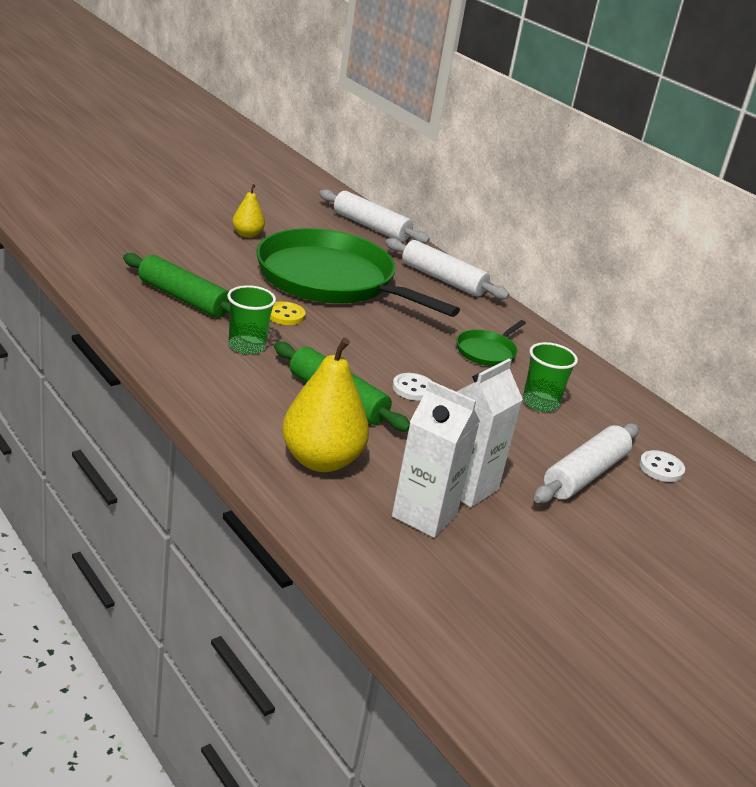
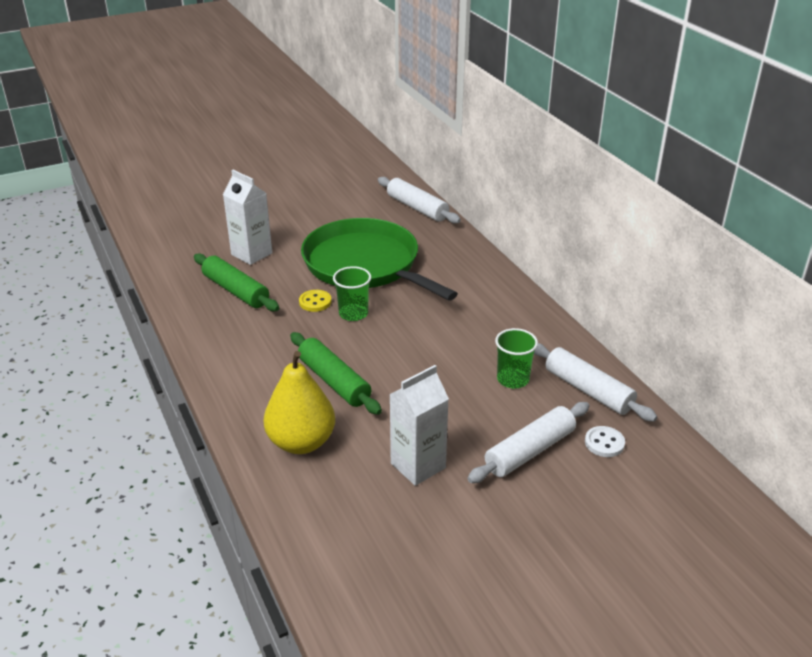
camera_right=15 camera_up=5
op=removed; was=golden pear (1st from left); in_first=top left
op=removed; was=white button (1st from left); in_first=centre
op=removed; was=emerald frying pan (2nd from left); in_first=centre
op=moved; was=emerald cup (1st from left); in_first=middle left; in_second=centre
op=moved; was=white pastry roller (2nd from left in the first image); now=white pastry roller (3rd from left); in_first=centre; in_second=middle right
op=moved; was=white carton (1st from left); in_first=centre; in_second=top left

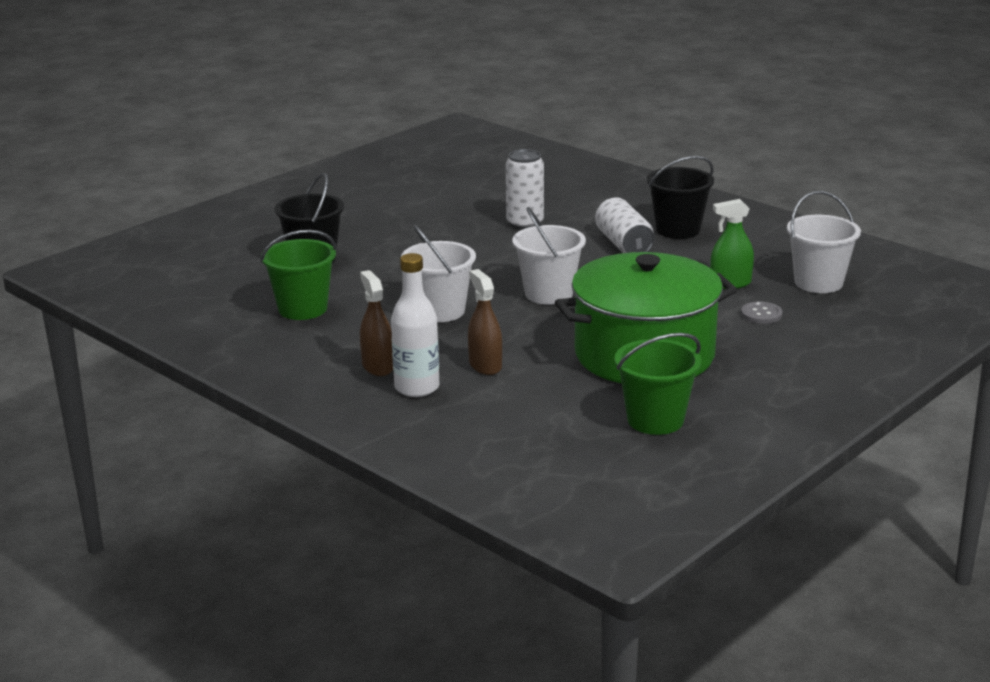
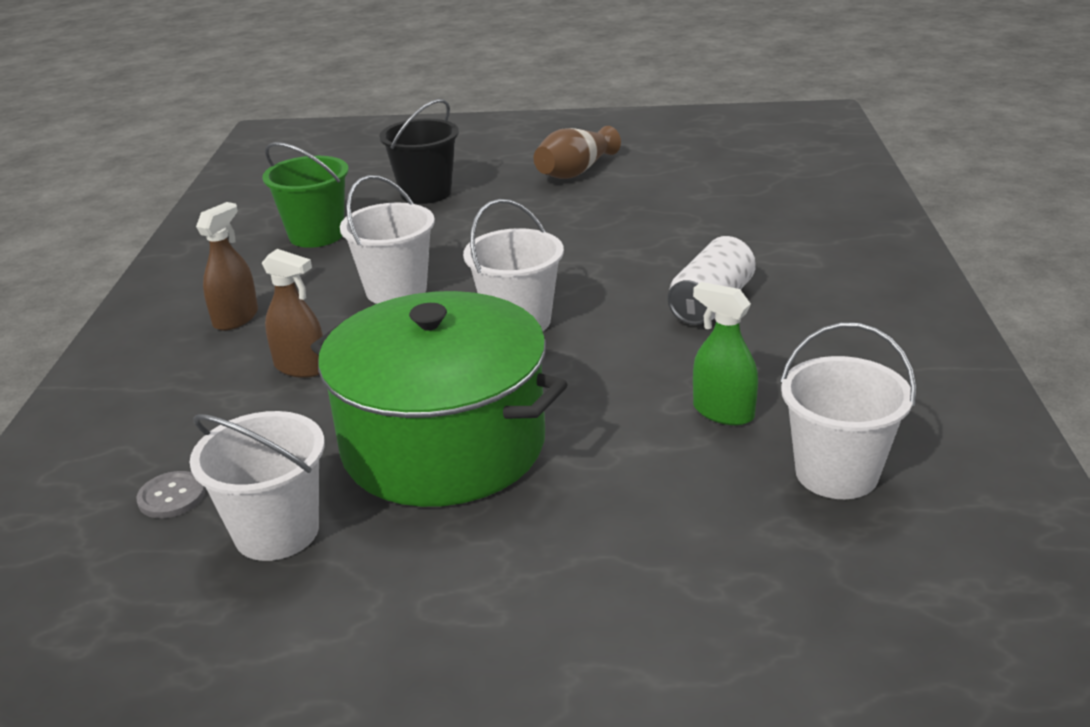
camera_right=50 camera_up=5
op=removed; was=white drink bottle; in_first=centre
op=removed; was=white can (1st from left); in_first=top centre
op=removed; was=black bucket (2nd from left); in_first=top right
op=added; now=brown vase; in_second=top centre
op=moved; was=grey button; in_first=middle right; in_second=bottom left
op=recoloured; was=emerald bucket (2nd from left); now=white bucket (1st from left); in_first=centre; in_second=bottom left
op=turned; was=brown spray cleaner (2nd from left); in_first=centre; in_second=middle left; clockwise=90

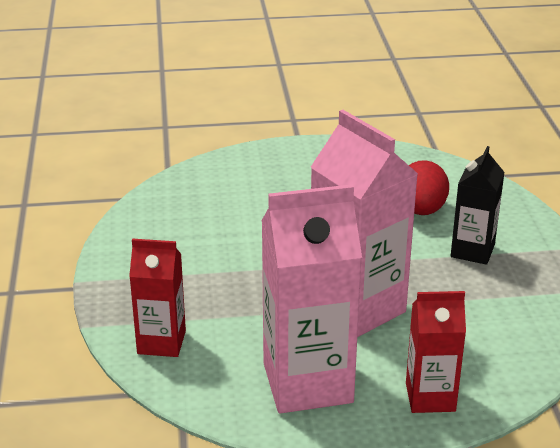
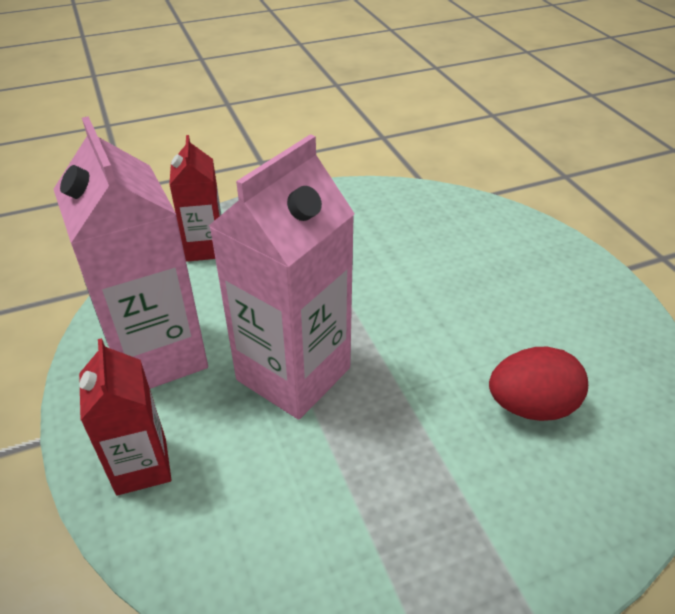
camera_right=75 camera_up=10
op=removed; was=black carton; in_first=middle right

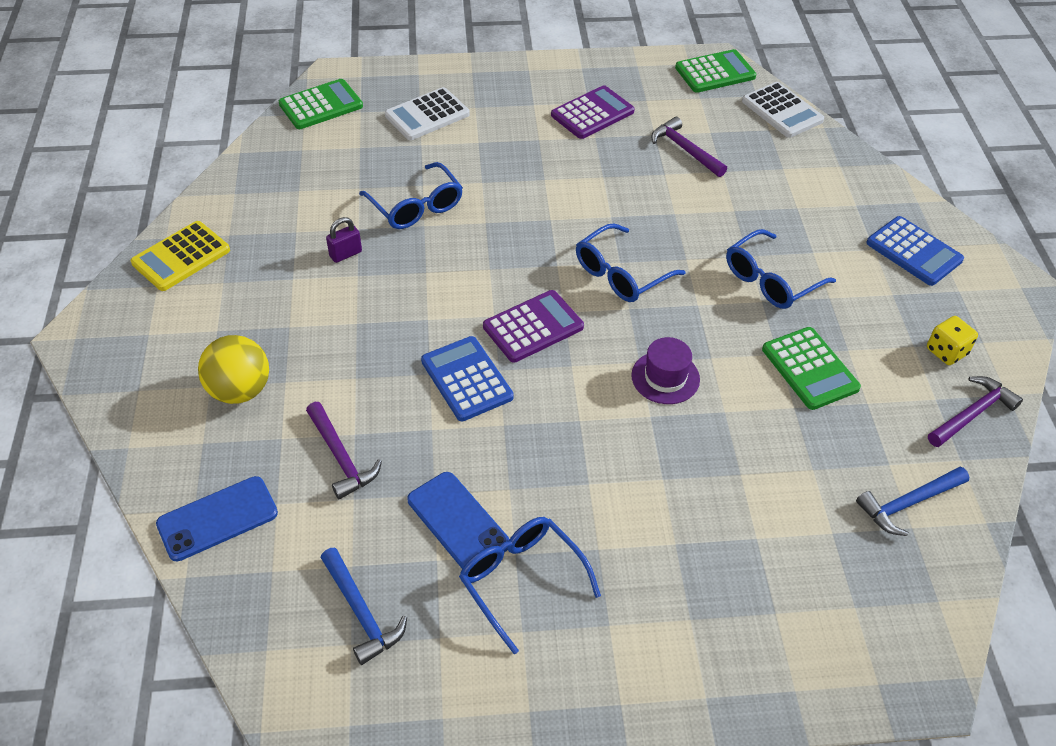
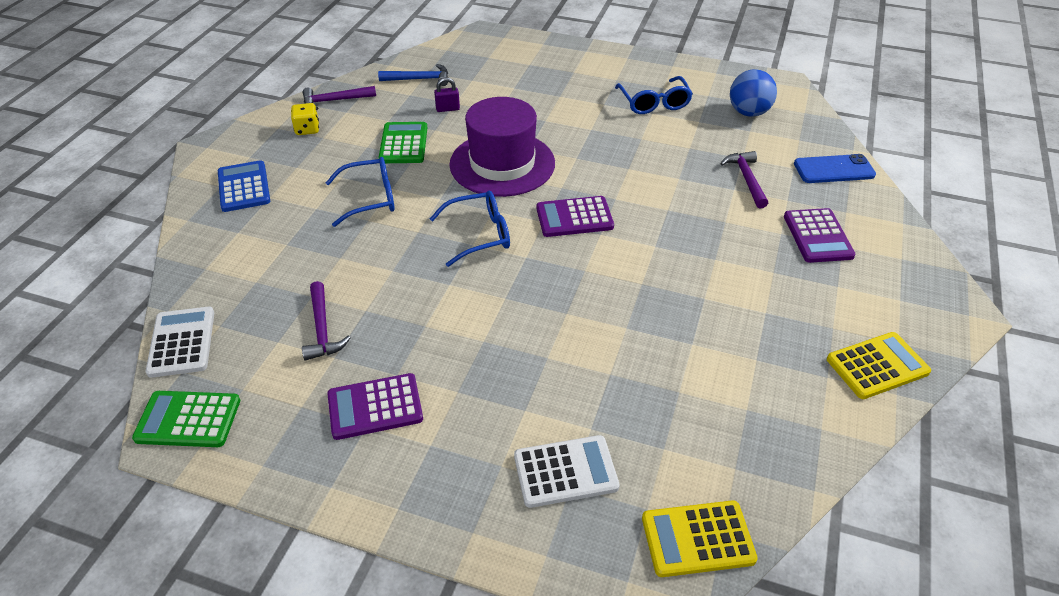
camera_right=-155 camera_up=-5
op=removed; was=cobalt eyeglasses (1st from left); in_first=top centre
op=removed; was=cobalt phone (2nd from left); in_first=bottom centre
op=removed; was=cobalt calculator (1st from left); in_first=centre
op=moved; was=purple lock; in_first=top left; in_second=top centre
op=replaced; was=golden ball; now=purple calculator (3rd from left); in_first=middle left; in_second=middle right
op=replaced; was=cobalt hammer (1st from left); now=cobalt ball; in_first=bottom centre; in_second=top right
op=recoloured; was=emerald calculator (1st from left); now=golden calculator (1st from left); in_first=top left; in_second=bottom centre
op=resized; was=purple top hat; in_first=centre; in_second=top centre; ratio=2.1

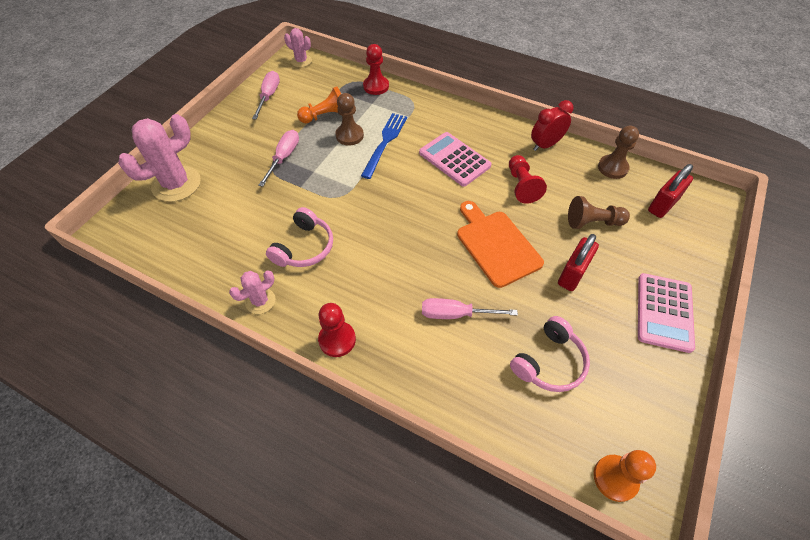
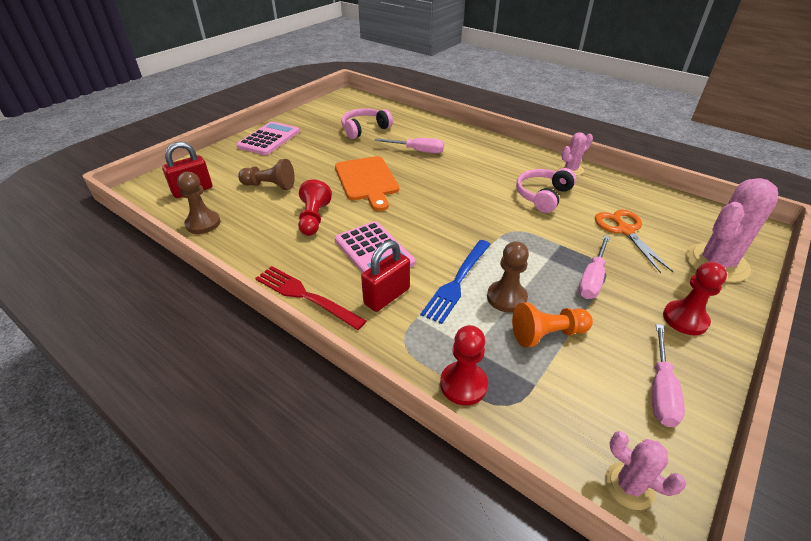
camera_right=-170 camera_up=-15
op=removed; was=crimson clock; in_first=top right
op=removed; was=orange game pawn (2nd from left); in_first=bottom right
op=added; now=crimson dinner fork; in_second=centre
op=added; now=orange shears; in_second=middle right
op=moved; was=crimson game pawn (1st from left in the first image); now=crimson game pawn (3rd from left); in_first=centre; in_second=middle right
op=moved; was=crimson lock (1st from left in the first image); now=crimson lock (2nd from left); in_first=middle right; in_second=centre

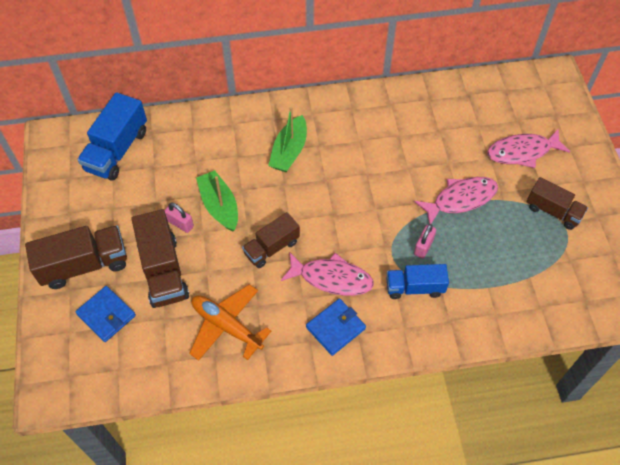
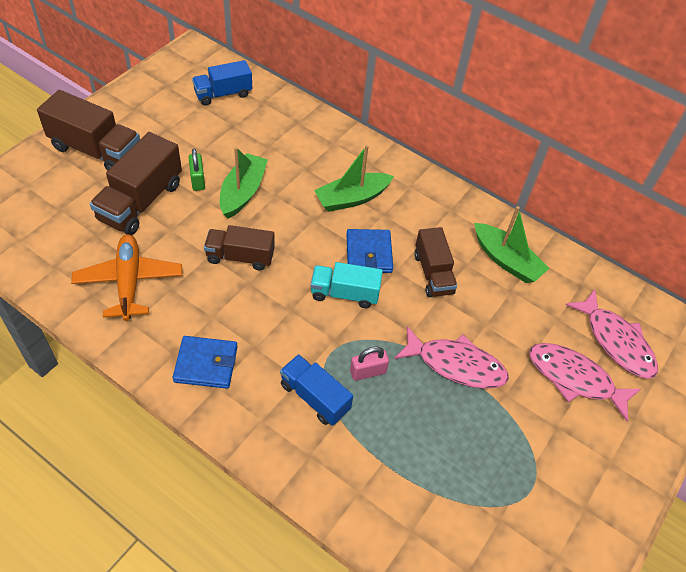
camera_right=40 camera_up=-5
op=added; now=aqua toy truck; in_second=centre
op=added; now=emerald toy boat (3rd from left); in_second=middle right
op=moved; was=cobalt billfold (1st from left in the first image); now=cobalt billfold (2nd from left); in_first=bottom left; in_second=centre
op=moved; was=rosy toy fish (1st from left in the first image); now=rosy toy fish (3rd from left); in_first=centre; in_second=middle right
op=moved; was=brown toy truck (4th from left); in_first=middle right; in_second=centre
op=recoloured; was=rosy lock (1st from left); now=emerald lock; in_first=middle left; in_second=top left
op=resized; was=cobalt toy truck (1st from left); in_first=top left; in_second=top left; ratio=0.65

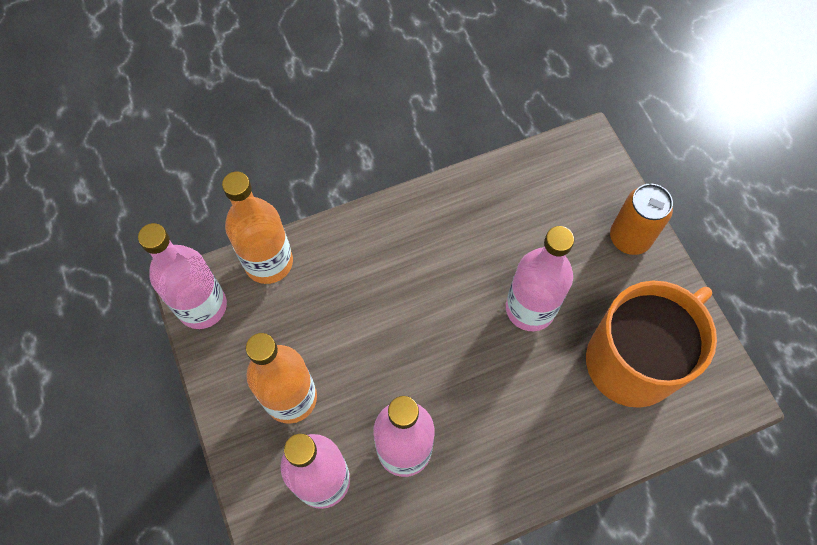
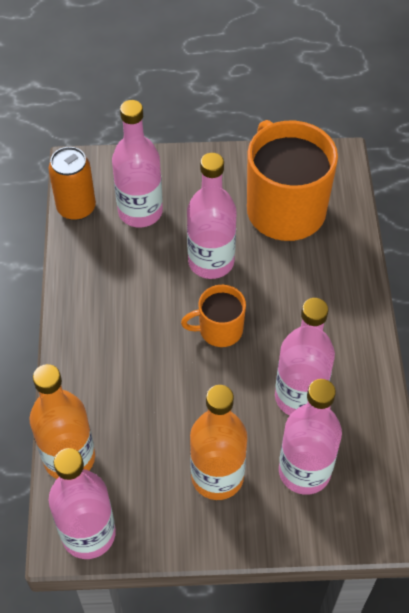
camera_right=-70 camera_up=-10
op=added; now=rosy drink bottle (2nd from left); in_second=top centre
op=added; now=orange mug (1st from left); in_second=centre
op=moved; was=orange can; in_first=middle right; in_second=top left

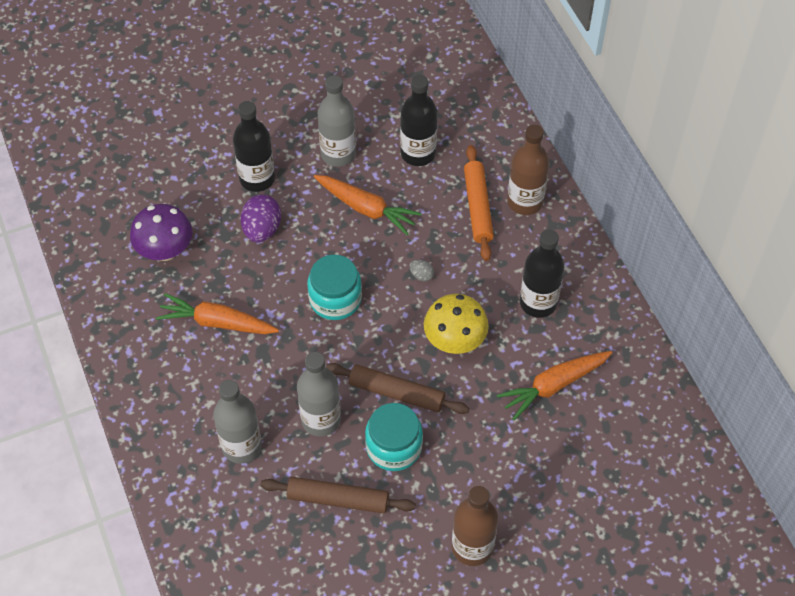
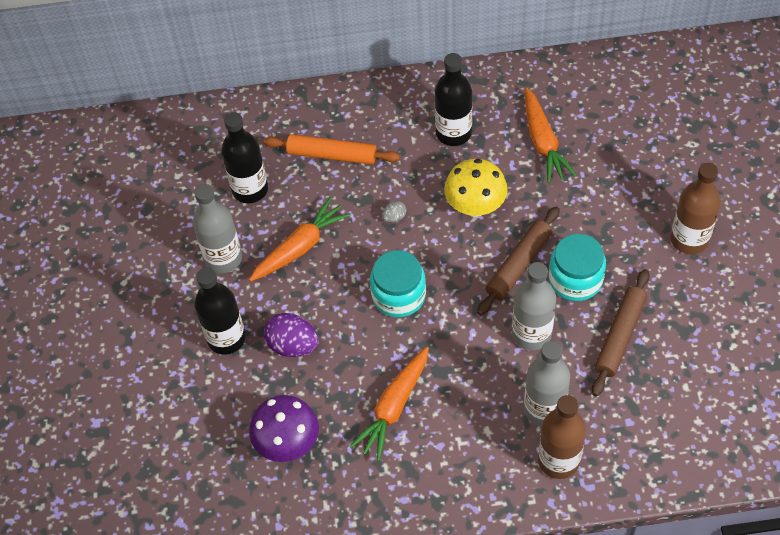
camera_right=-70 camera_up=0
op=moved; was=brown drink bottle (2nd from left in the first image); now=brown drink bottle (1st from left); in_first=top centre; in_second=bottom right

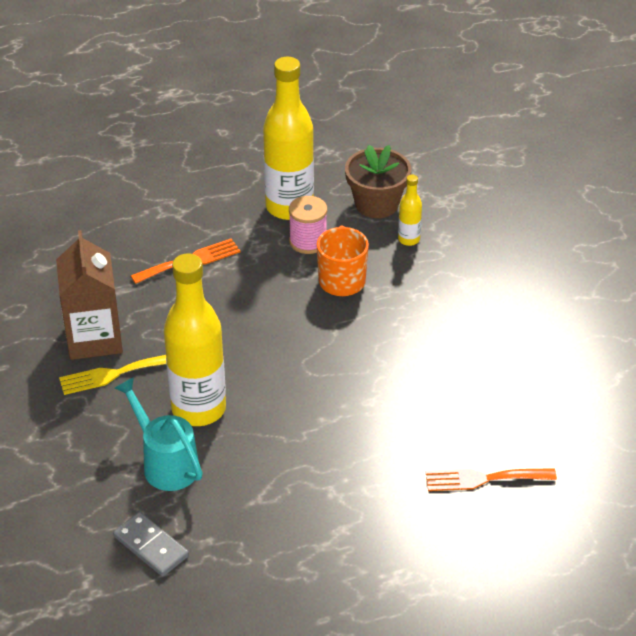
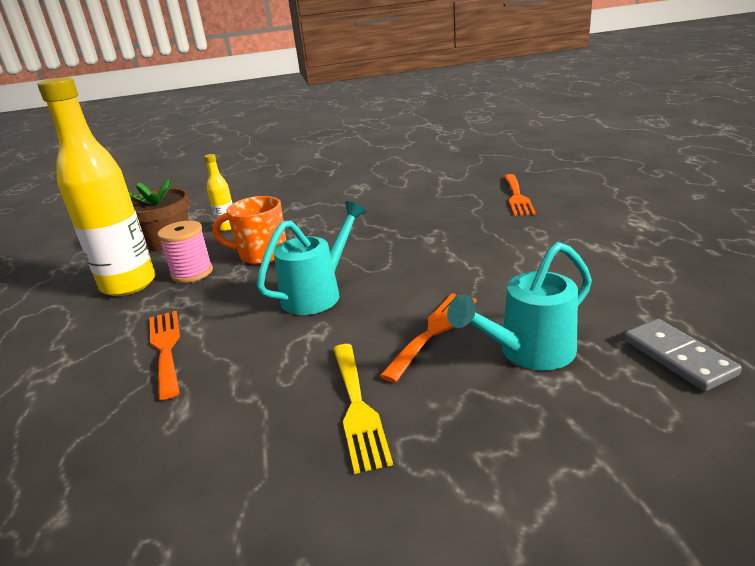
camera_right=-80 camera_up=-15
op=removed; was=brown carton; in_first=middle left
op=added; now=aqua watering can (1st from left); in_second=centre
op=replaced; was=golden drink bottle (1st from left); now=orange dinner fork (2nd from left); in_first=middle left; in_second=centre
op=turned; was=grey domino; in_first=bottom left; in_second=middle right; clockwise=-75

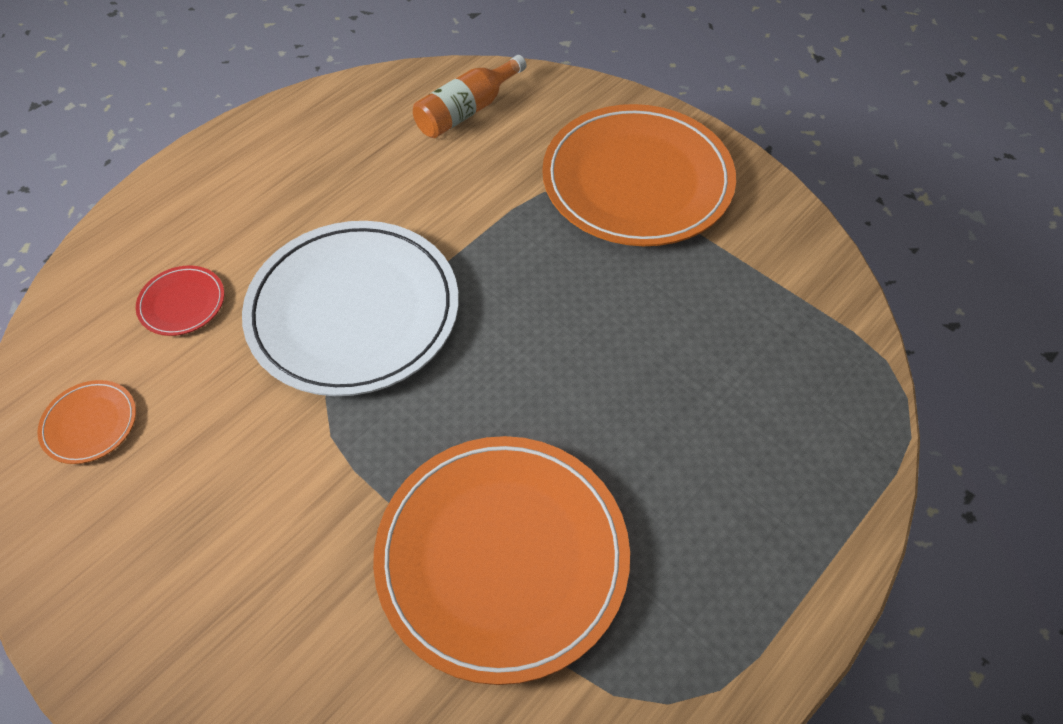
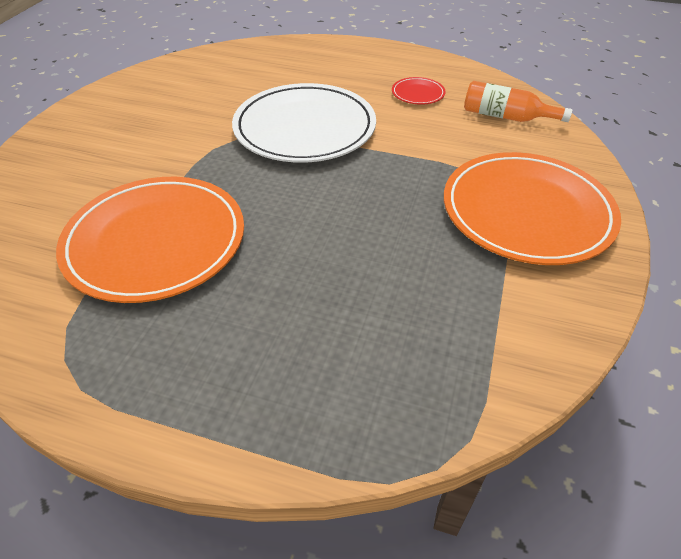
camera_right=65 camera_up=-10
op=removed; was=orange flat dish (1st from left); in_first=middle left
op=moved; was=crimson flat dish; in_first=middle left; in_second=top centre

